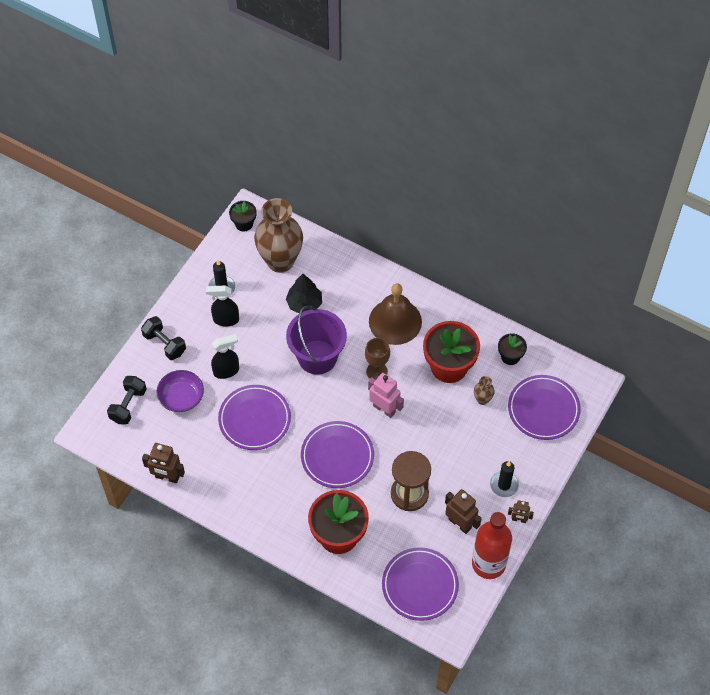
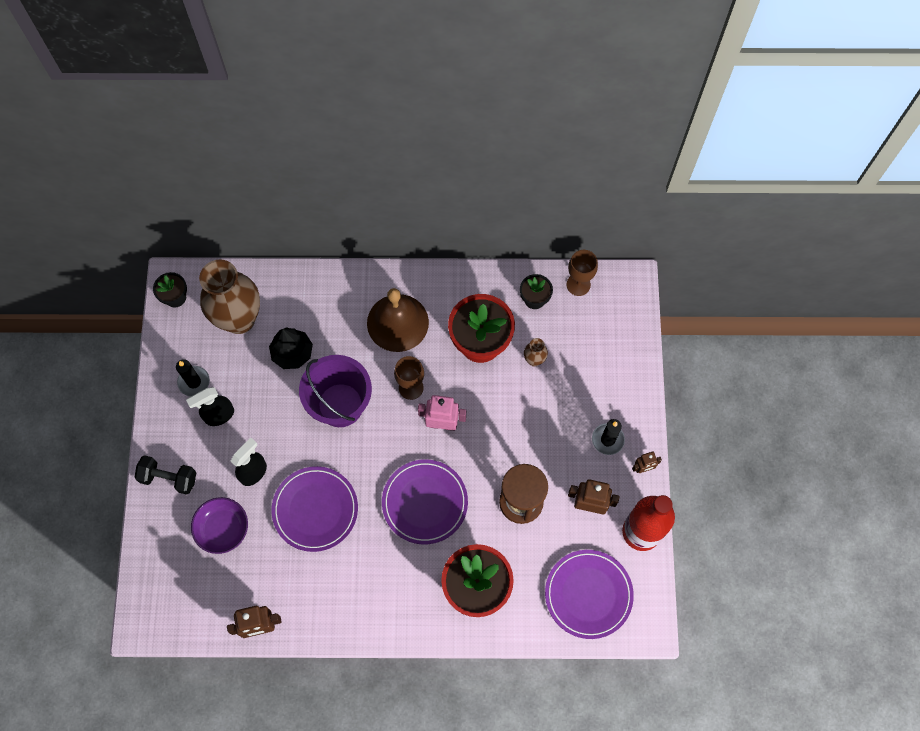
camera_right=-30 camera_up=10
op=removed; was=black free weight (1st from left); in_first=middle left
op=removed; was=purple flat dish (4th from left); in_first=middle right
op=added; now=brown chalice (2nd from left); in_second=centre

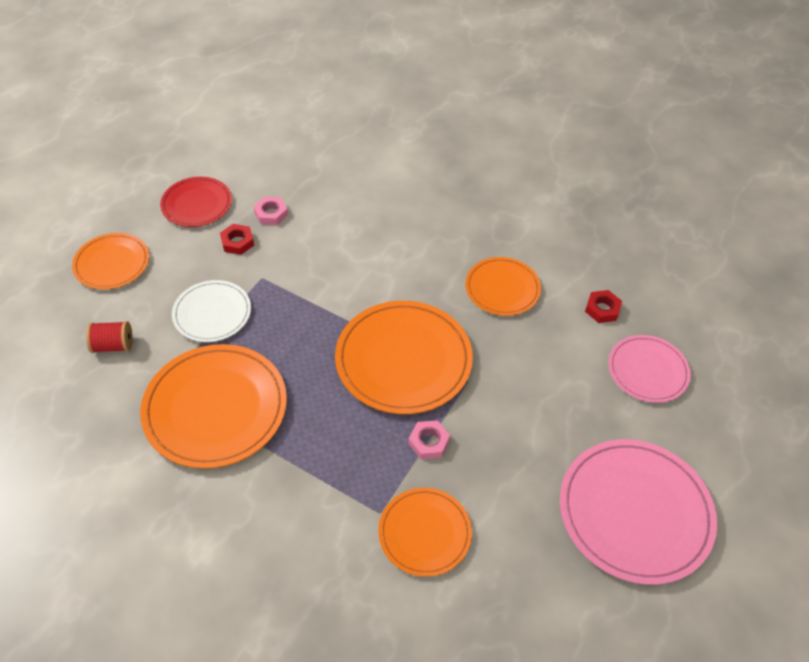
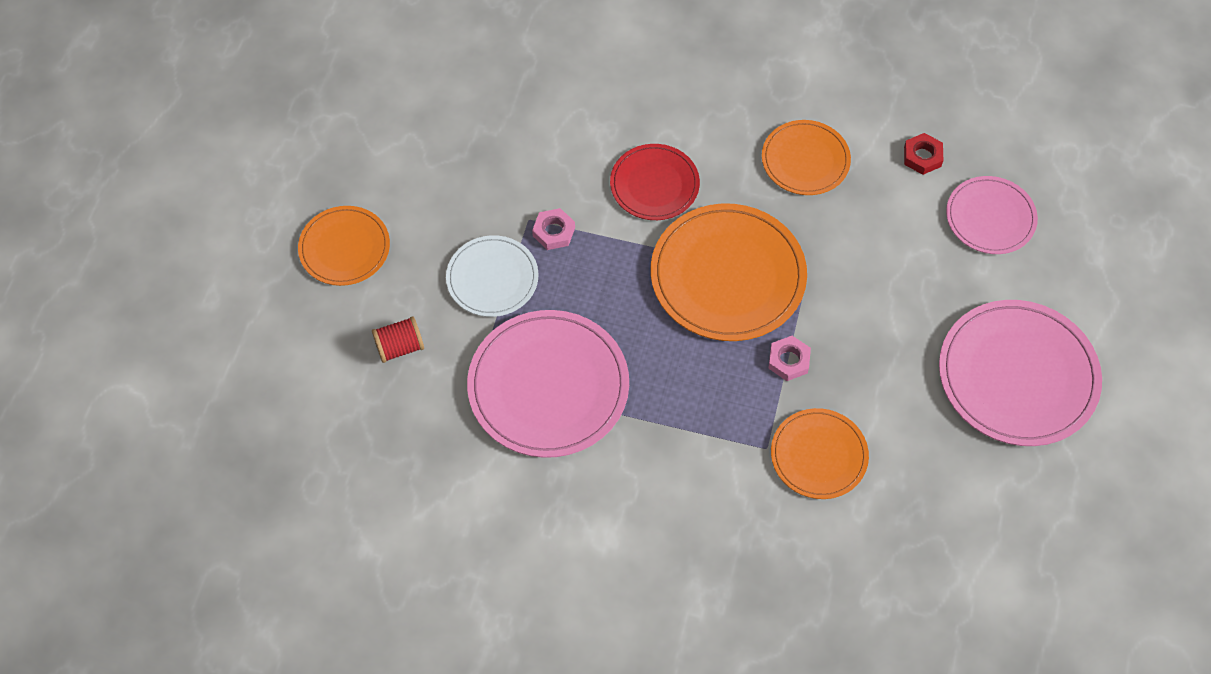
camera_right=-15 camera_up=10
op=removed; was=crimson hex nut (1st from left); in_first=middle left
op=moved; was=crimson flat dish; in_first=top left; in_second=top centre
op=moved; was=rosy hex nut (1st from left); in_first=top centre; in_second=centre
op=recoloured; was=orange flat dish (2nd from left); now=rosy flat dish (1st from left); in_first=middle left; in_second=centre

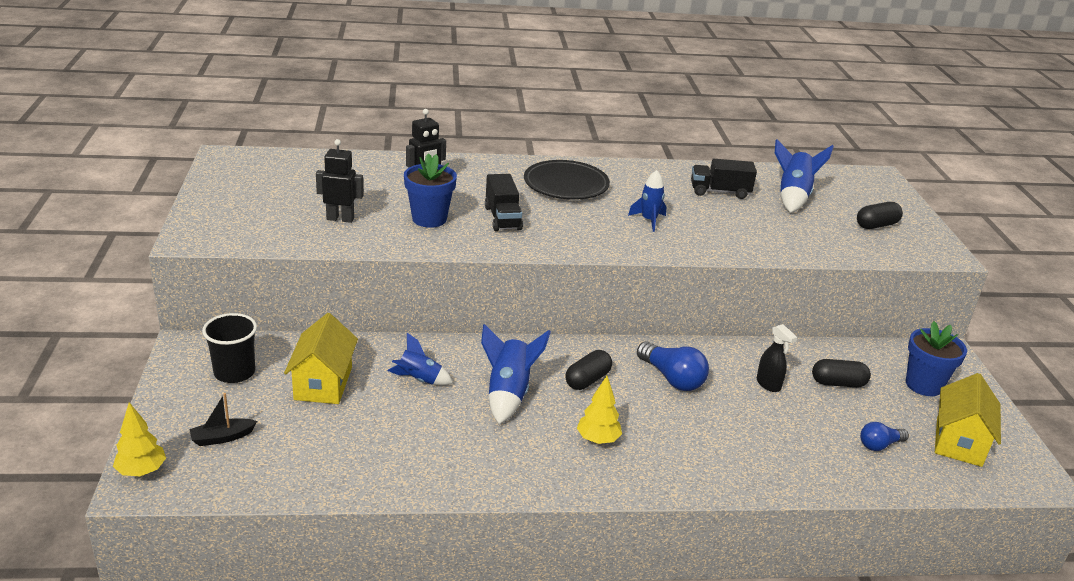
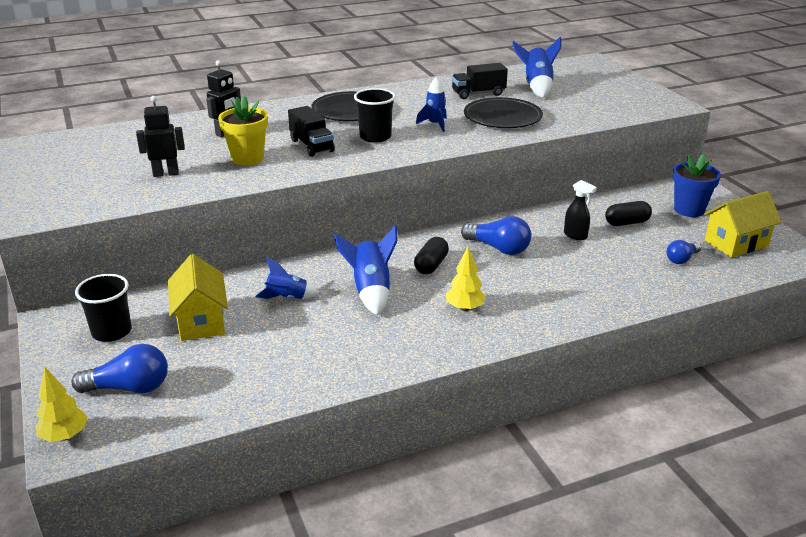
camera_right=-15 camera_up=0
op=removed; was=black pill (3rd from left); in_first=middle right
op=added; now=black cup (2nd from left); in_second=top centre
op=added; now=black flat dish (2nd from left); in_second=top centre
op=replaced; was=black toy boat; now=cobalt light bulb (1st from left); in_first=bottom left; in_second=bottom left
op=recoloured; was=cobalt potted plant (1st from left); now=golden potted plant; in_first=top centre; in_second=top left
op=turned; was=golden house (2nd from left); in_first=bottom right; in_second=middle right; clockwise=60

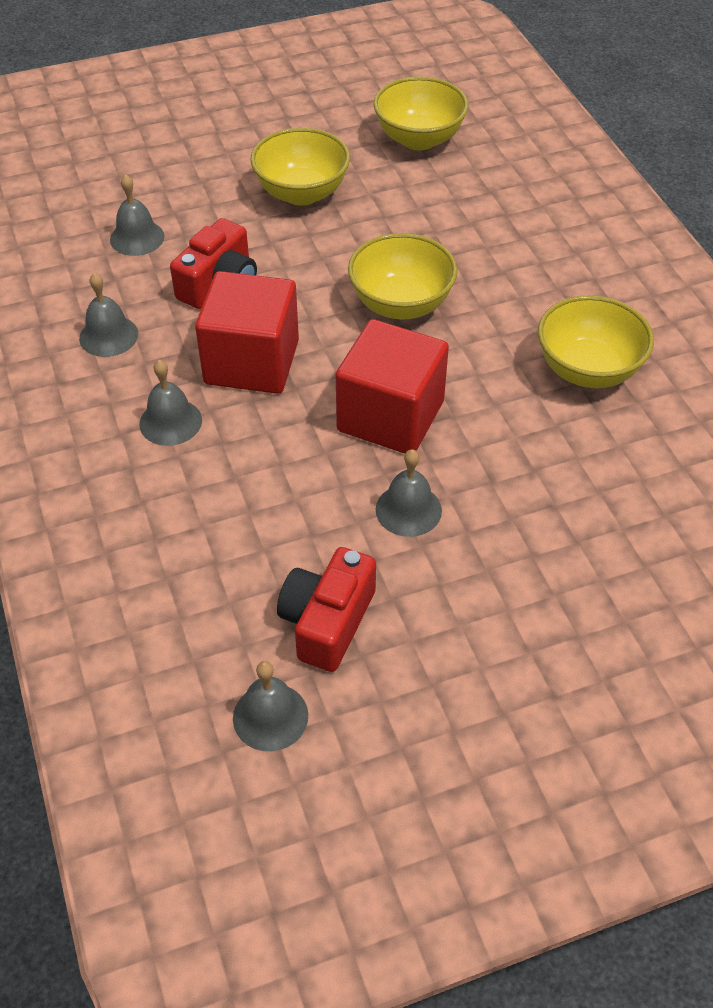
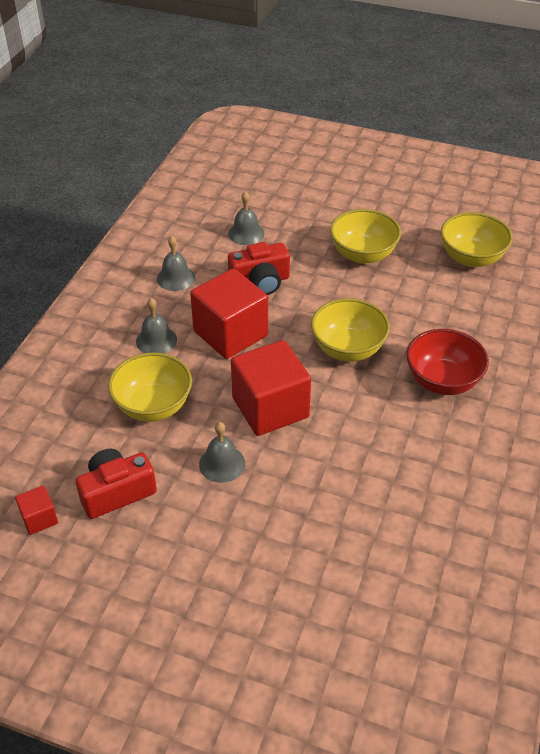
camera_right=40 camera_up=-5
op=added; now=crimson bowl; in_second=middle right
op=moved; was=golden bowl (4th from left in the first image); now=golden bowl (1st from left); in_first=middle right; in_second=middle left
op=replaced; was=grey hand bell (4th from left); now=crimson cube (1st from left); in_first=bottom centre; in_second=bottom left

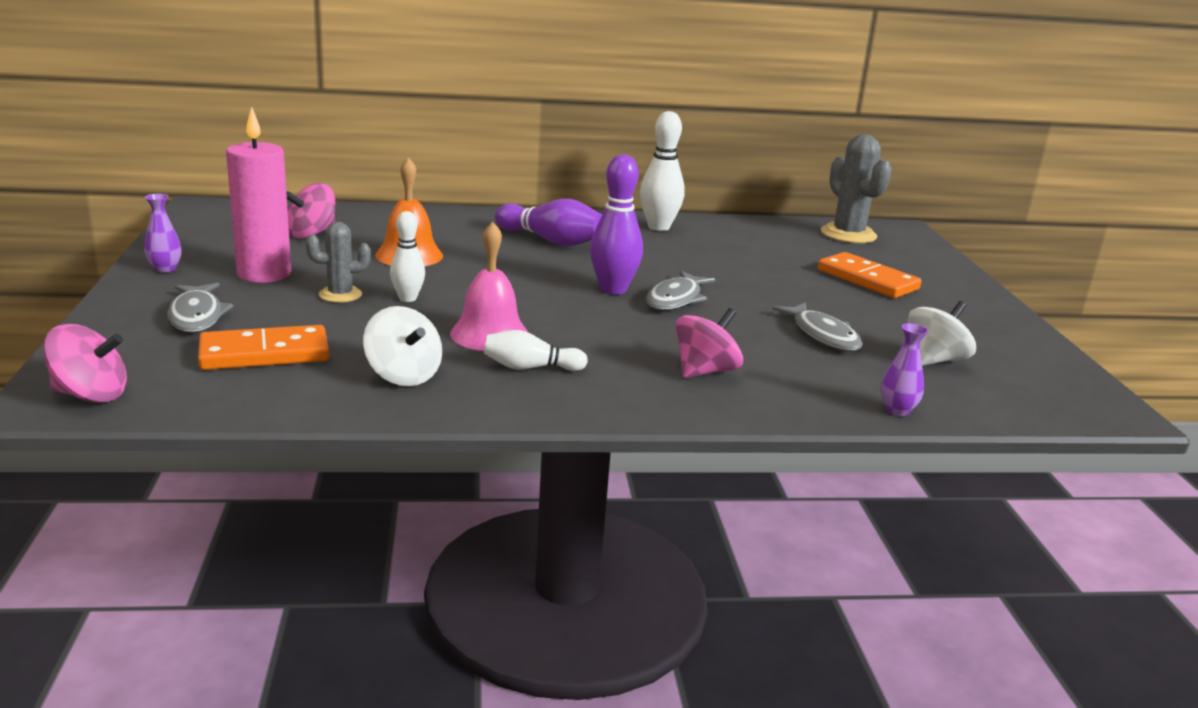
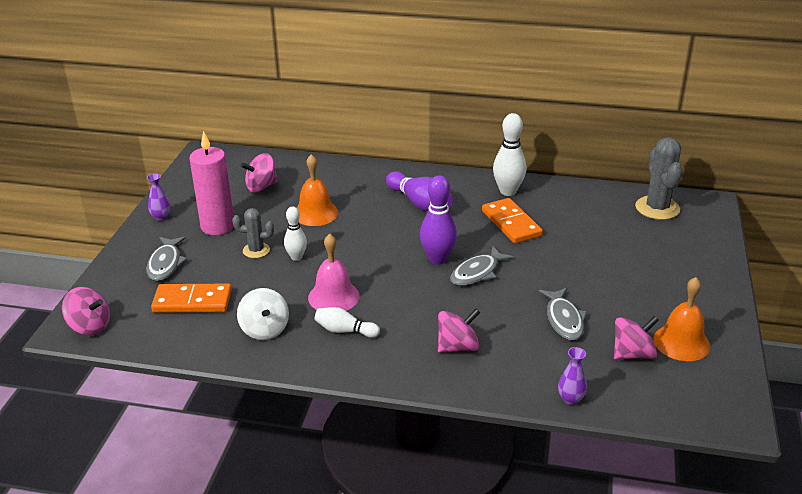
camera_right=20 camera_up=10
op=added; now=orange hand bell (2nd from left); in_second=middle right
op=moved; was=orange domino (2nd from left); in_first=middle right; in_second=centre
op=recoloured; was=white toy top (2nd from left); now=rosy toy top (4th from left); in_first=middle right; in_second=bottom right

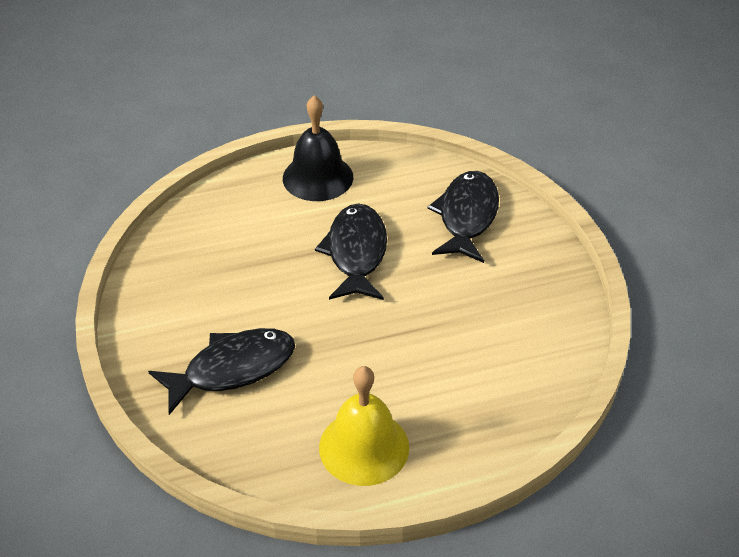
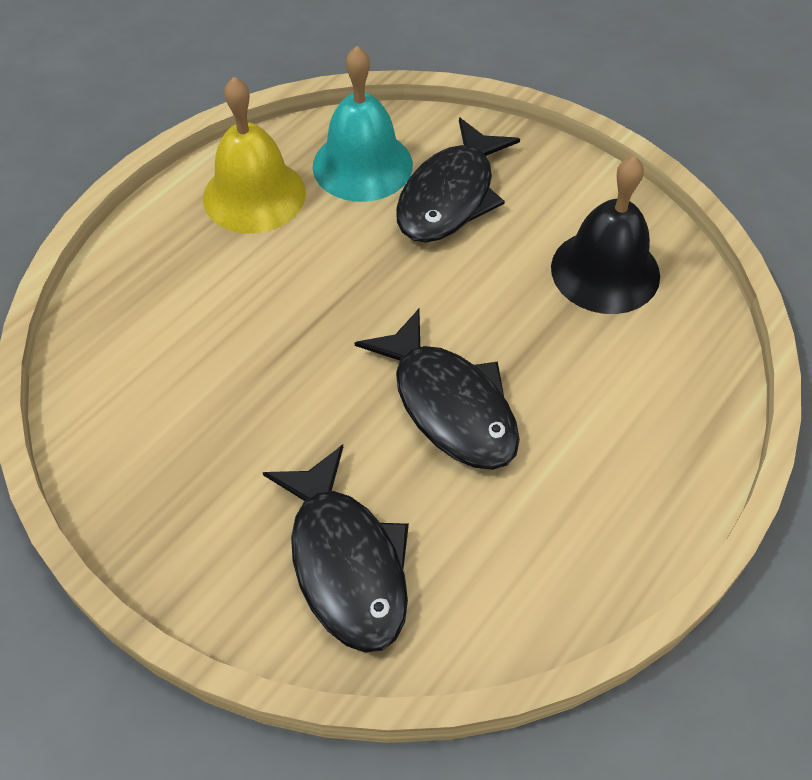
camera_right=145 camera_up=10
op=added; now=aqua hand bell; in_second=top centre
op=moved; was=black hand bell; in_first=top centre; in_second=top right

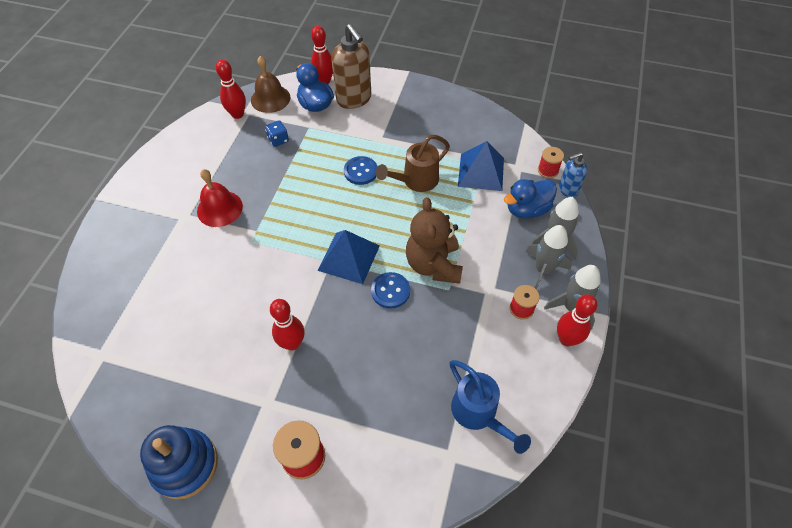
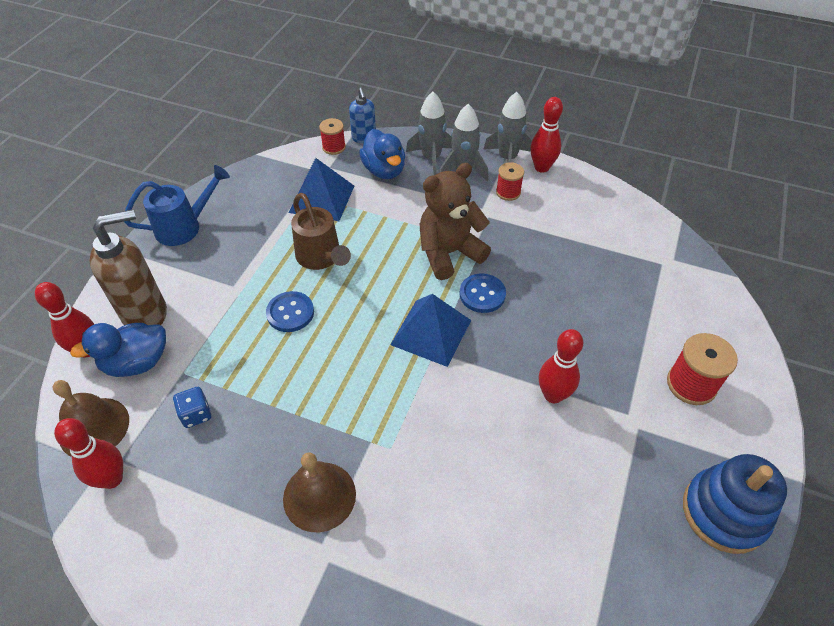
camera_right=-85 camera_up=-5
op=moved; was=cobalt watering can; in_first=bottom centre; in_second=top left
op=recoloured; was=crimson hand bell; now=brown hand bell (2nd from left); in_first=middle left; in_second=bottom centre
op=turned; was=brown teddy; in_first=centre; in_second=centre; clockwise=150

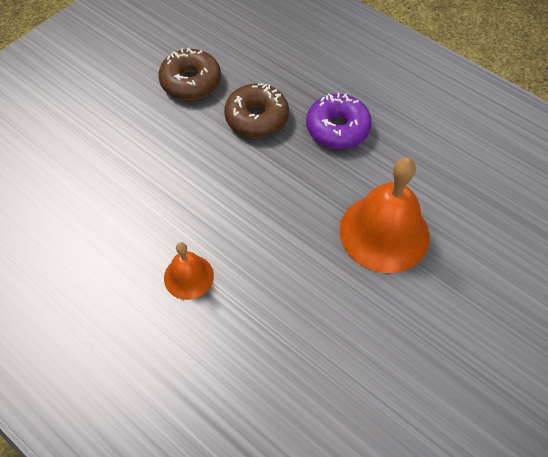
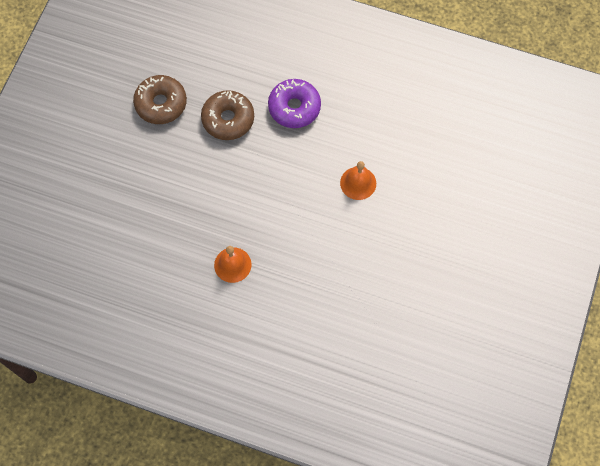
camera_right=-20 camera_up=10
op=resized; was=orange hand bell (2nd from left); in_first=middle right; in_second=centre; ratio=0.53

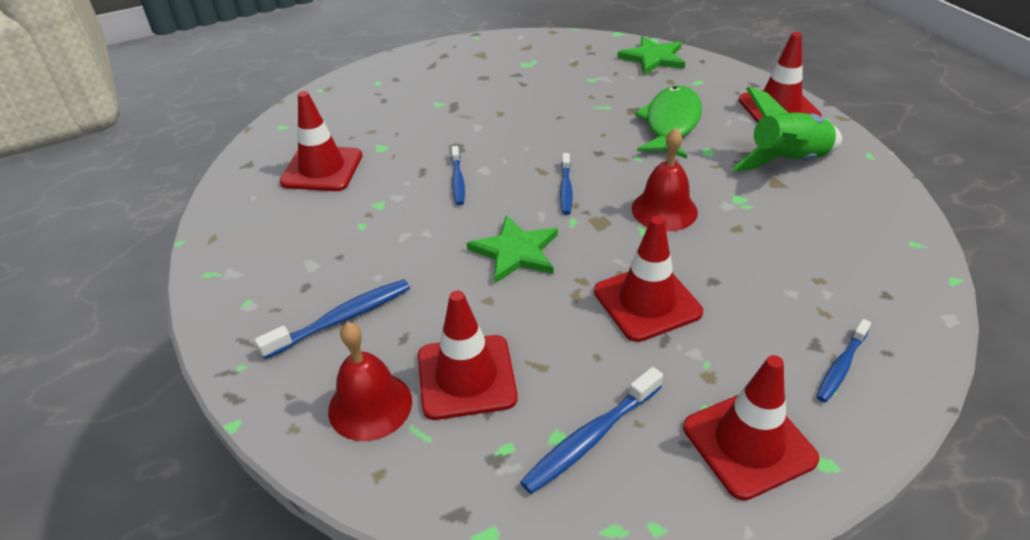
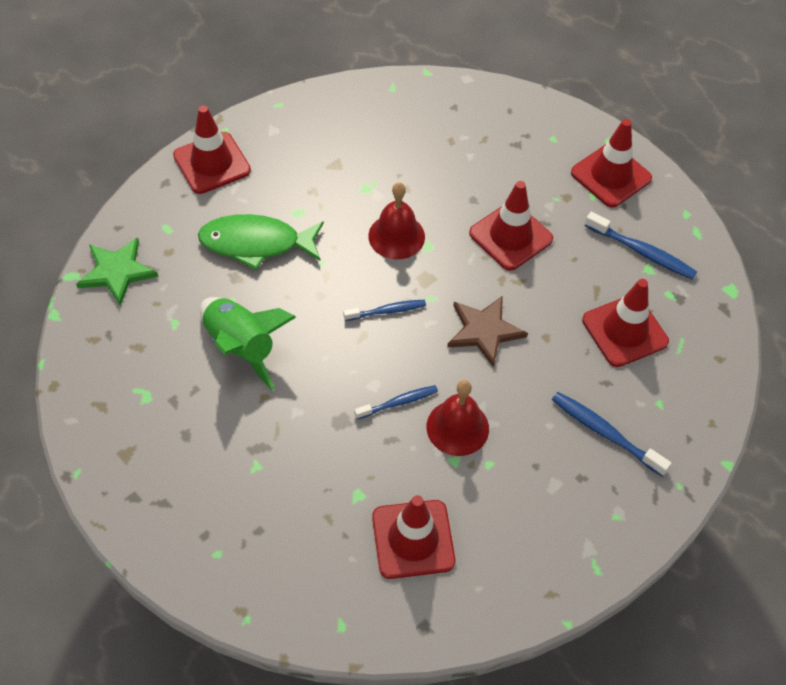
camera_right=-110 camera_up=15
op=removed; was=cobalt dental brush (5th from left); in_first=bottom right
op=moved; was=crimson hand bell (1st from left in the first image); now=crimson hand bell (2nd from left); in_first=bottom centre; in_second=centre
op=moved; was=emerald spaceship; in_first=top right; in_second=middle left
op=recoloured; was=emerald five-pointed star (1st from left); now=brown five-pointed star; in_first=centre; in_second=centre

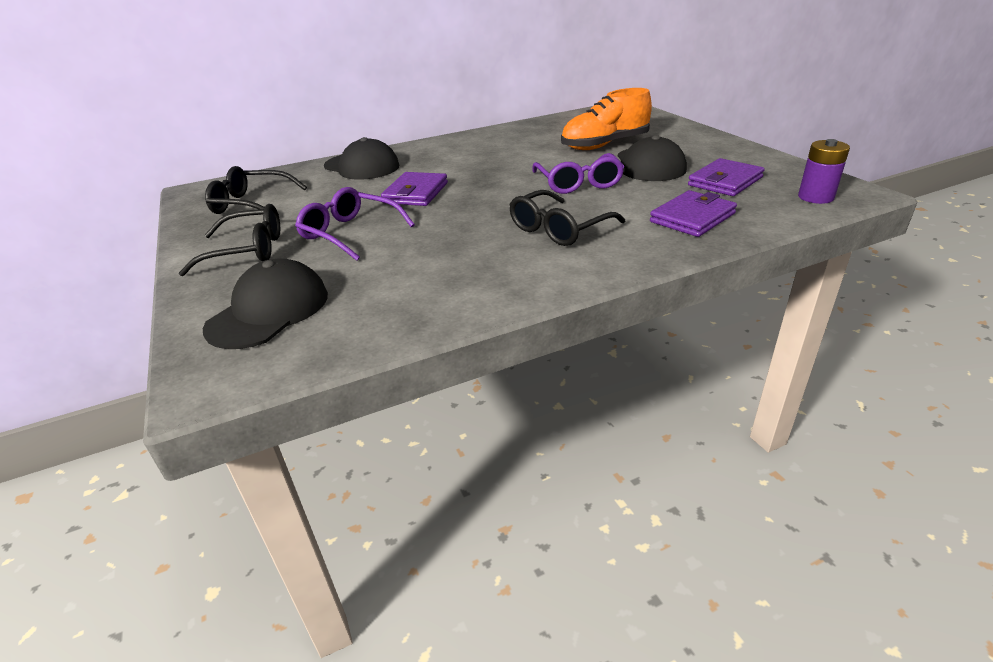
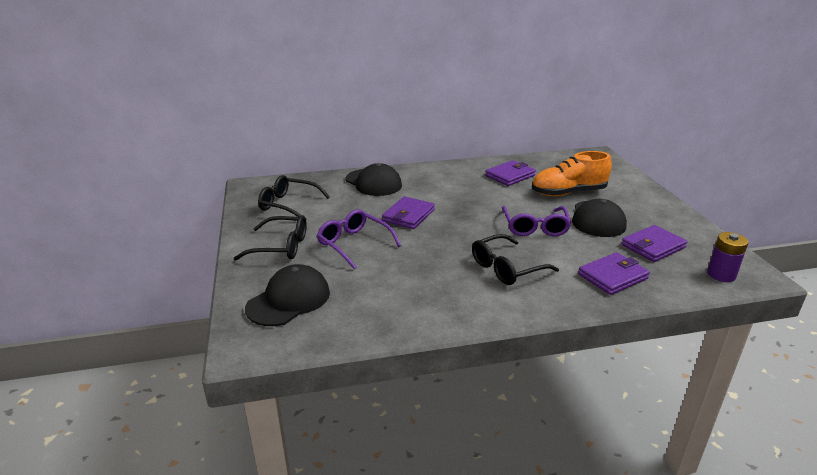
camera_right=10 camera_up=-5
op=added; now=purple billfold (2nd from left); in_second=centre

